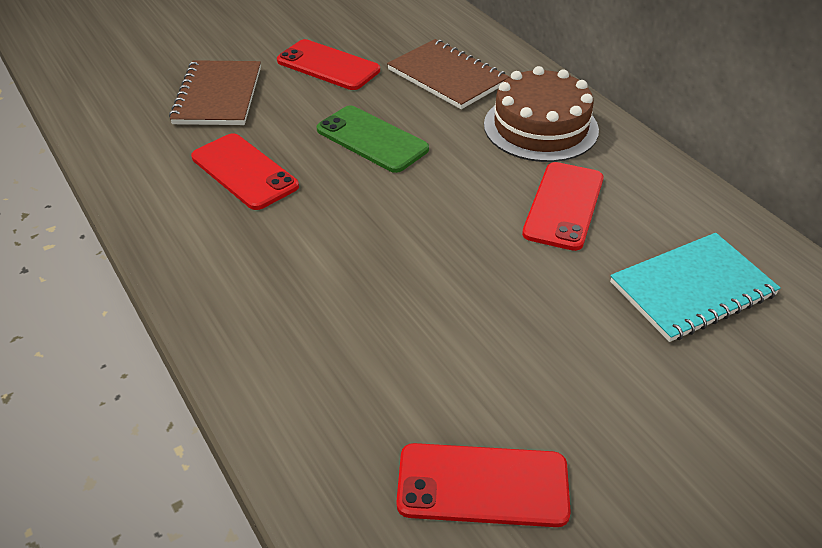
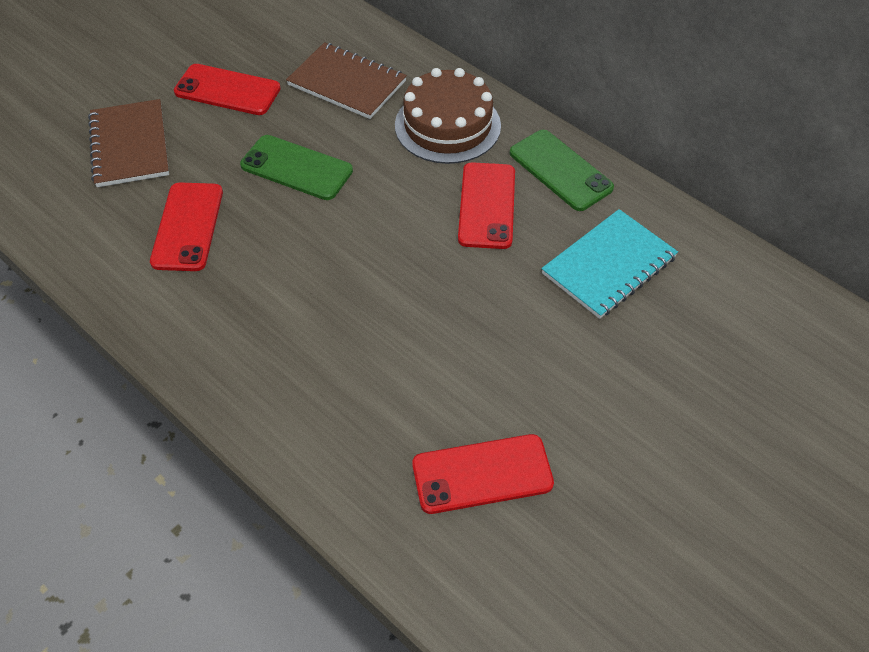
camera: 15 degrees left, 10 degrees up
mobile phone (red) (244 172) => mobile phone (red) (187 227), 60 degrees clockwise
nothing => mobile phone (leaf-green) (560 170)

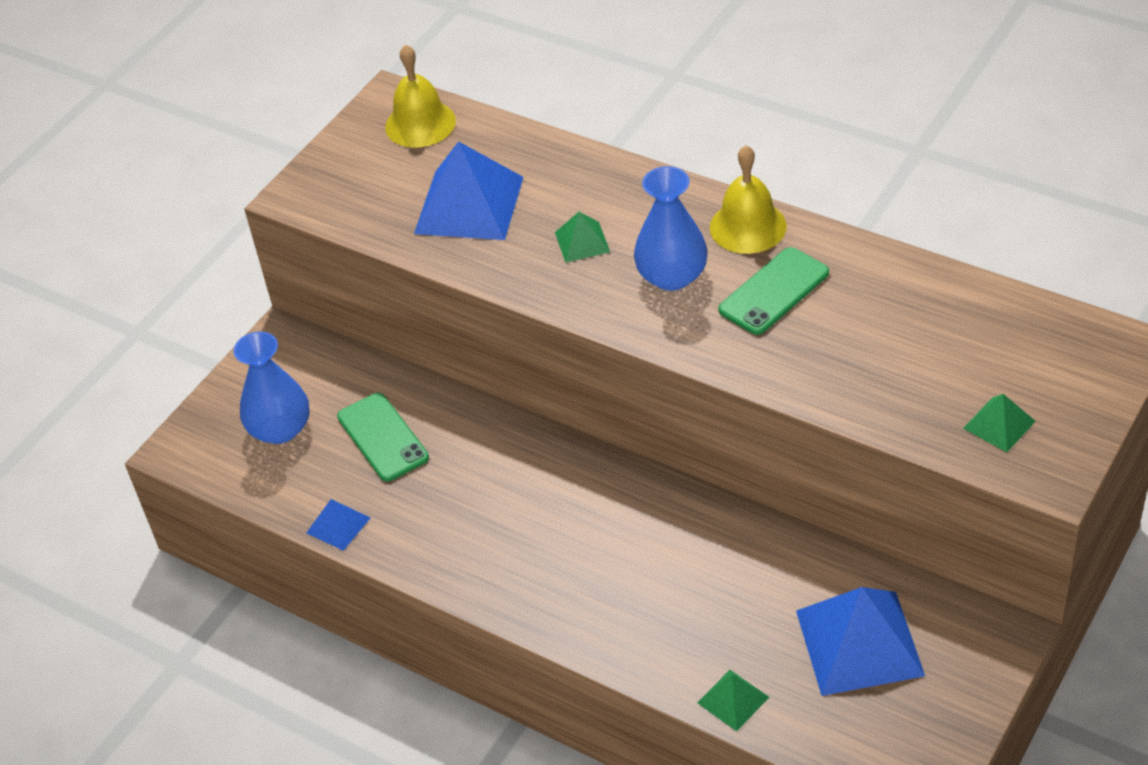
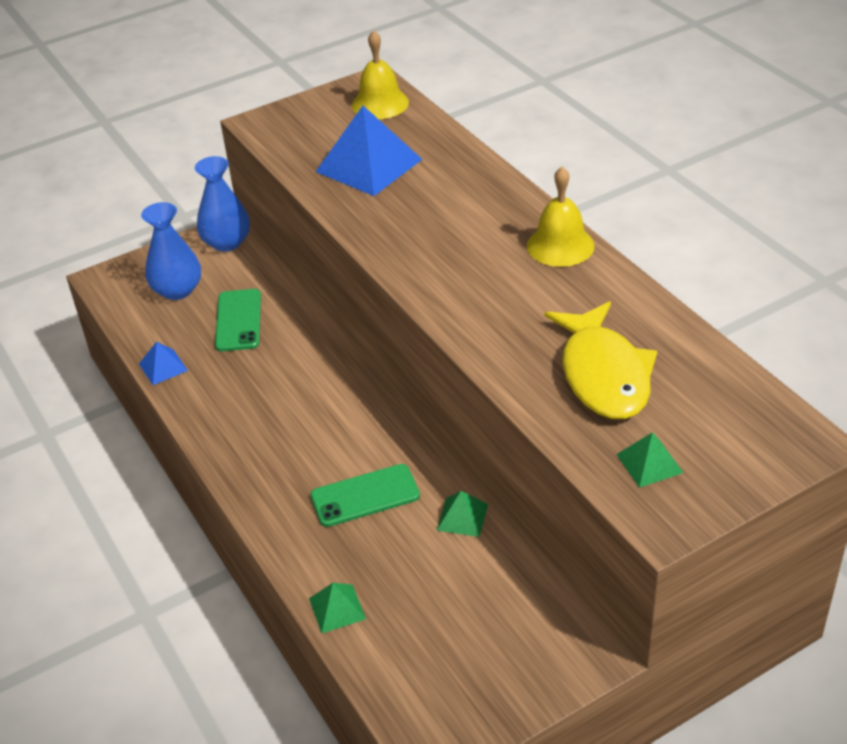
camera: 25 degrees right, 5 degrees down
pyramid (leaf-green) (582 242) => pyramid (leaf-green) (462 517), shifted
vase (cobalt) (672 276) => vase (cobalt) (227 242), shifted
mobile phone (leaf-green) (774 291) => mobile phone (leaf-green) (365 496), shifted
pyramid (cobalt) (859 642) => nothing
nothing => fish figure (golden) (603 374)

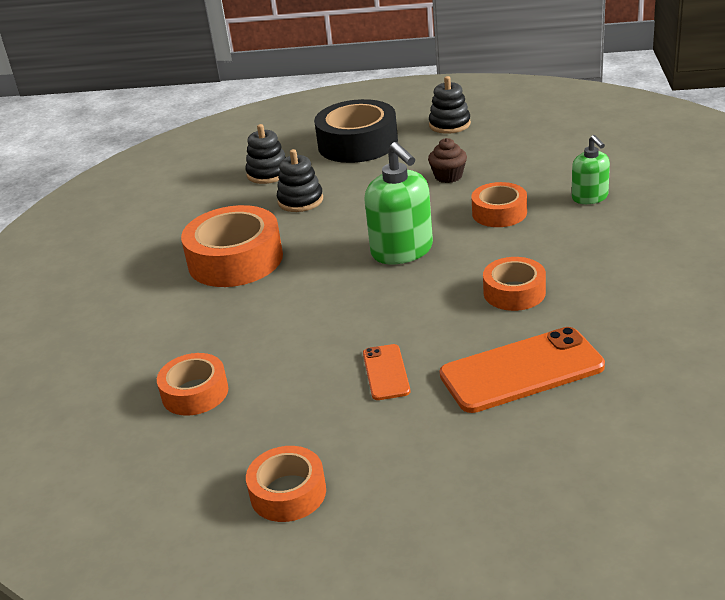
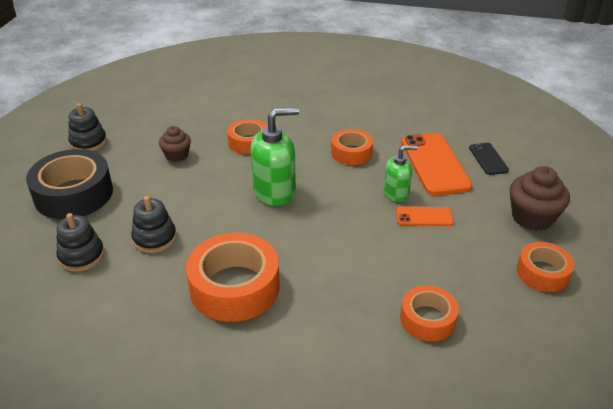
camera: 85 degrees left, 5 degrees up
pump bottle (leaf-green) (590 197) => pump bottle (leaf-green) (396 193), shifted
nothing => mobile phone (ebony) (488 159)
nothing => muffin (dark brown) (532 217)

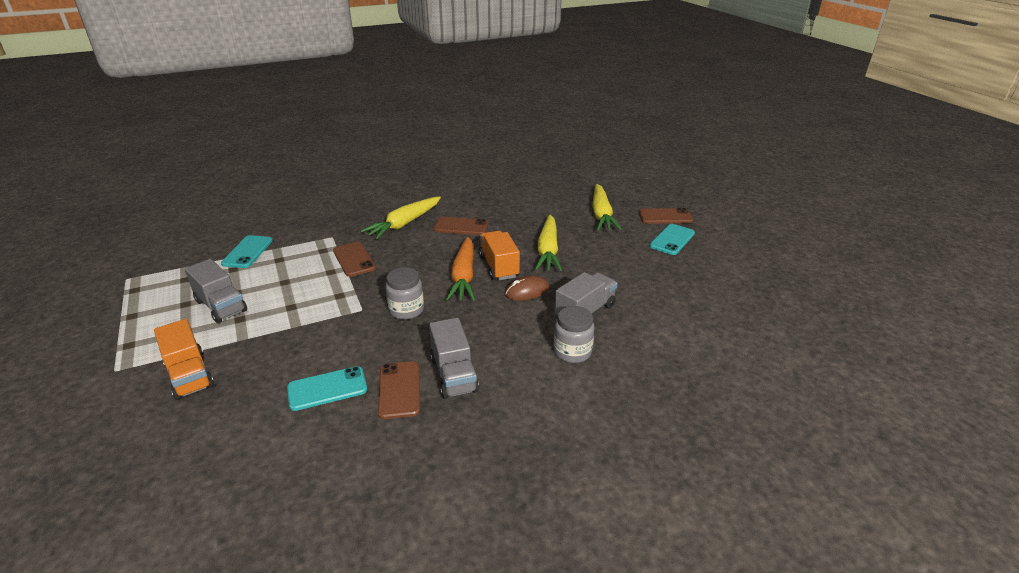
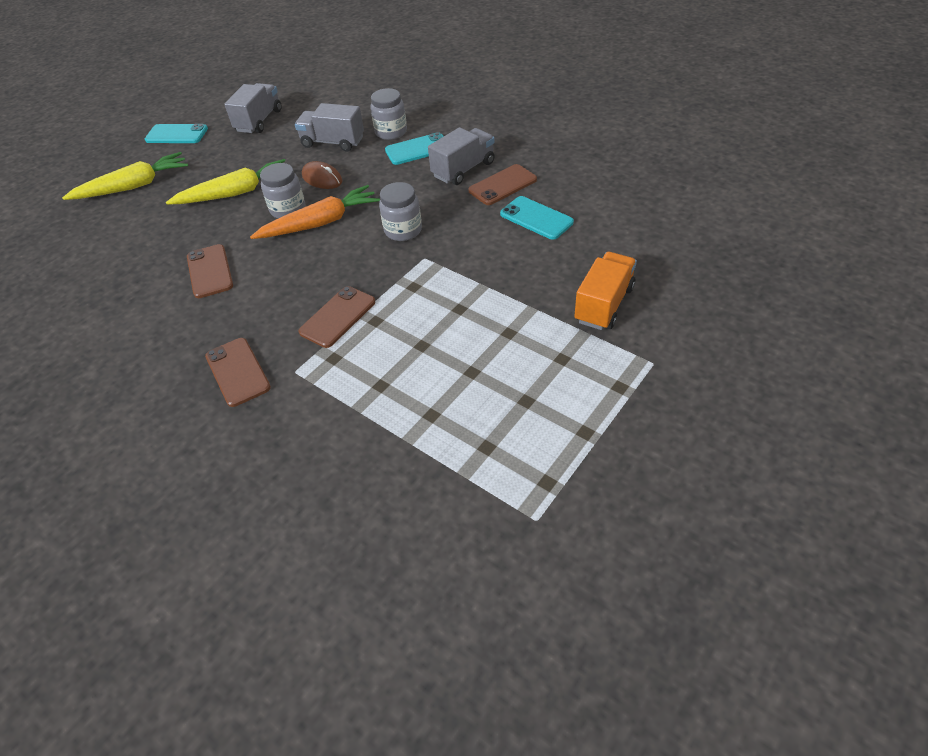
camera: 115 degrees left, 15 degrees up
lorry (grey) (221 306) => lorry (grey) (259 121), shifted
mobile phone (aqua) (247 252) => mobile phone (aqua) (417 149), shifted
root vegetable (golden) (404 224) => nothing
lorry (orange-coloured) (499 267) => jam jar (grey) (288 209)
mobile phone (dark brown) (665 217) => mobile phone (dark brown) (237 372), shifted

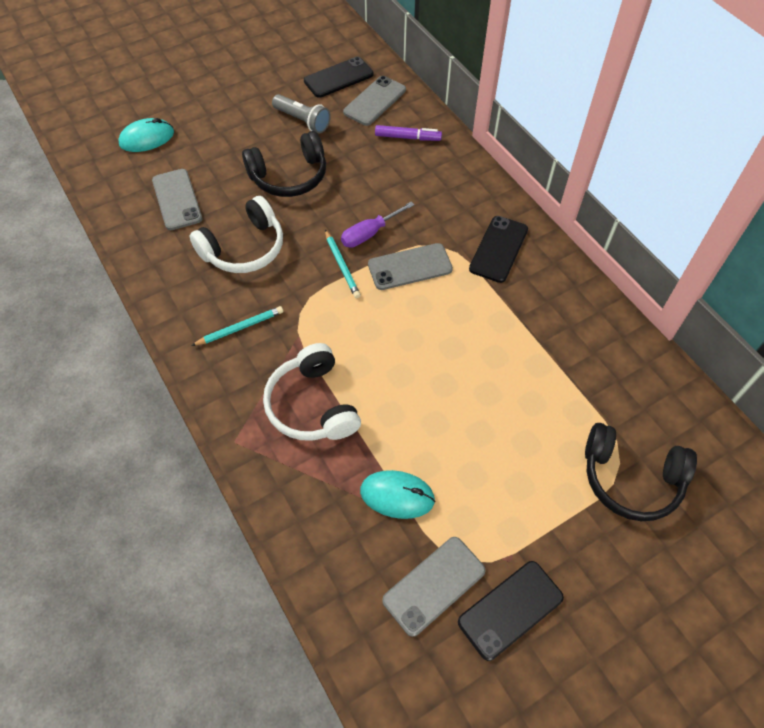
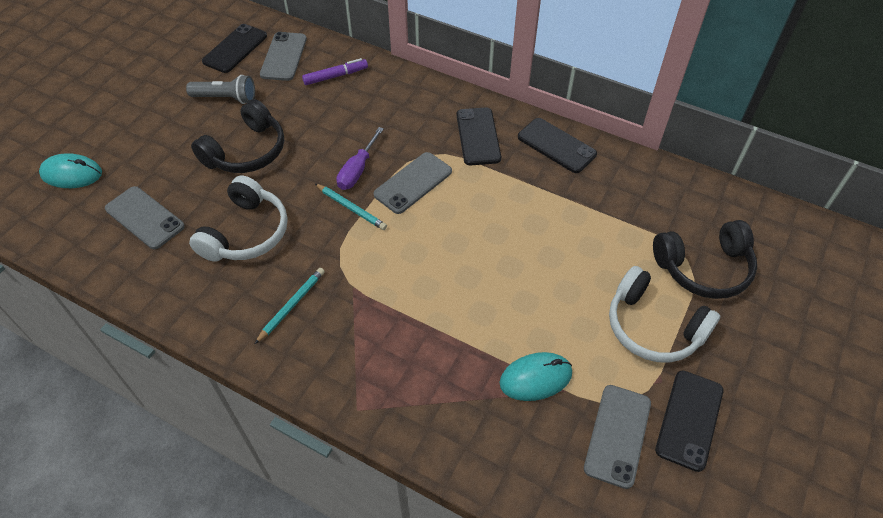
camera: 30 degrees left, 5 degrees down
mouse (aqua) (147 138) => mouse (aqua) (72 174), 60 degrees clockwise
headphones (pure white) (312 405) => headphones (pure white) (653 327), shifted
nothing => mobile phone (ebony) (556 145)

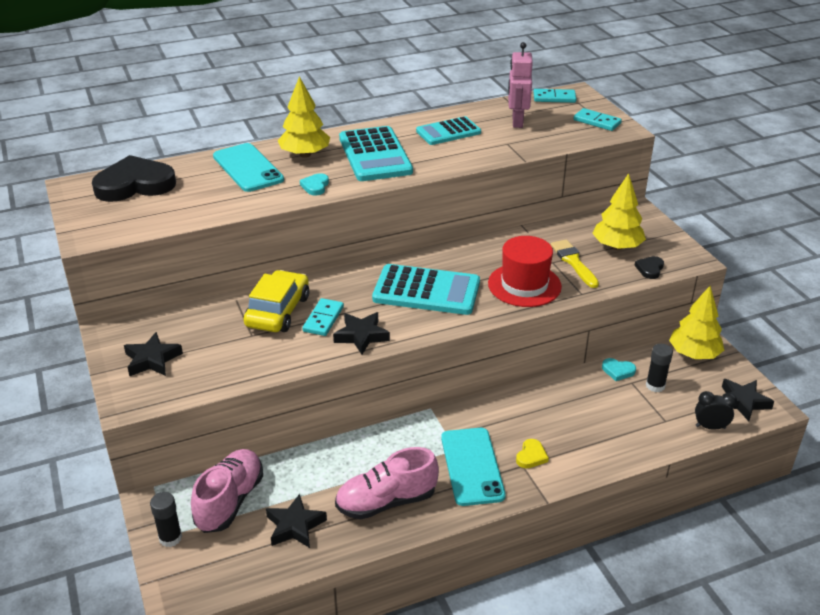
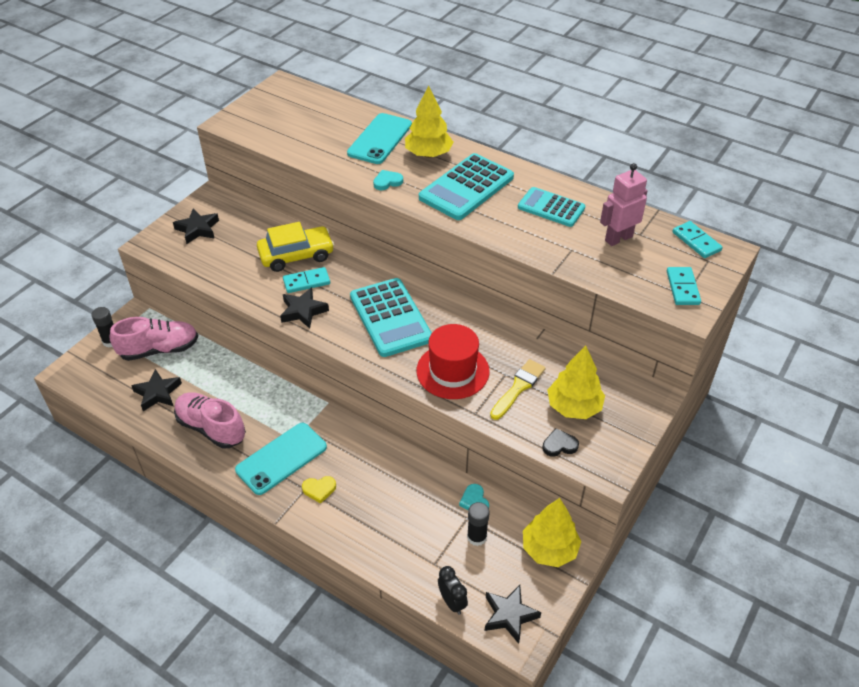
camera: 55 degrees right, 10 degrees up
love heart (ebony) (135 185) => nothing

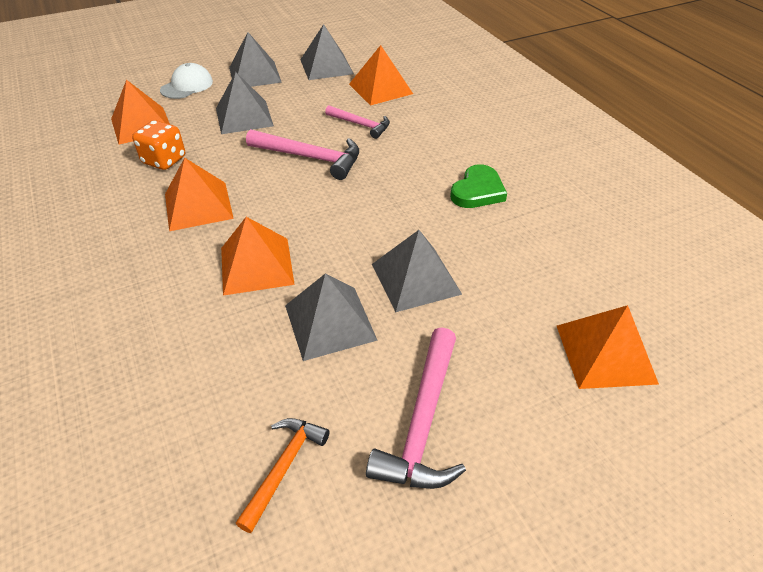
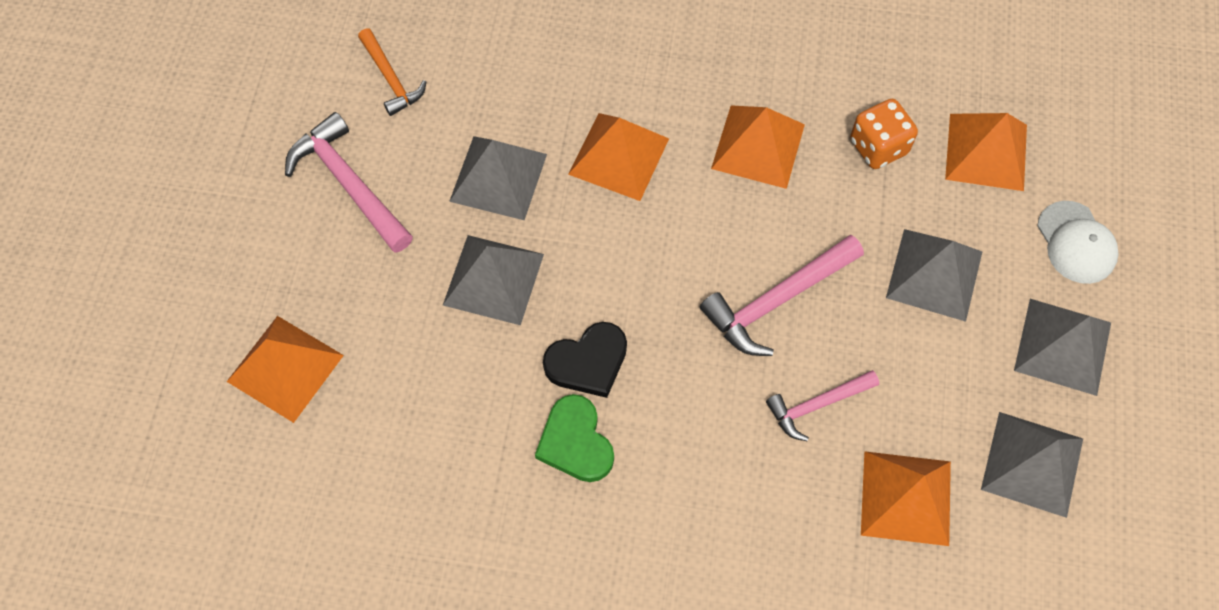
camera: 125 degrees right, 20 degrees up
nothing => love heart (ebony) (588 362)

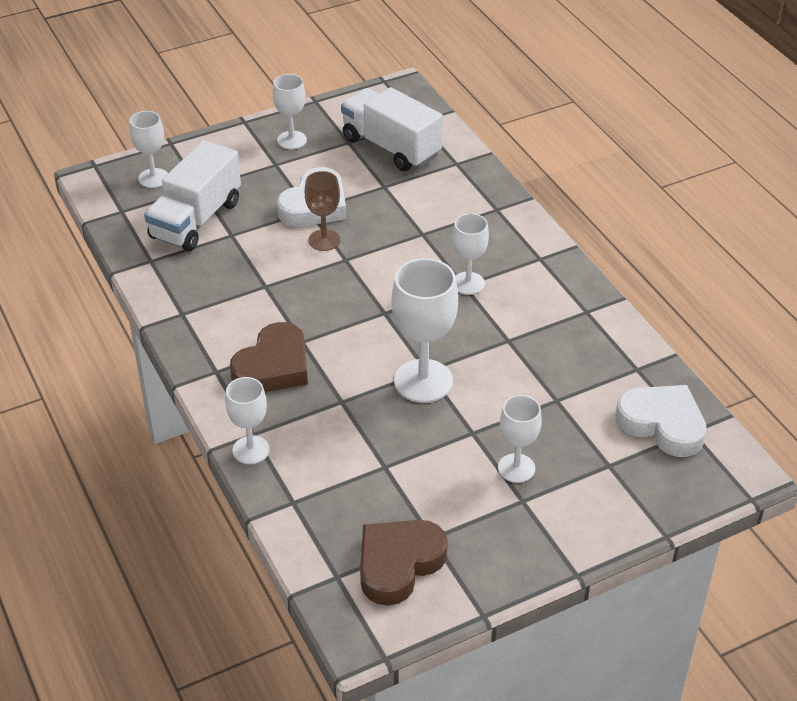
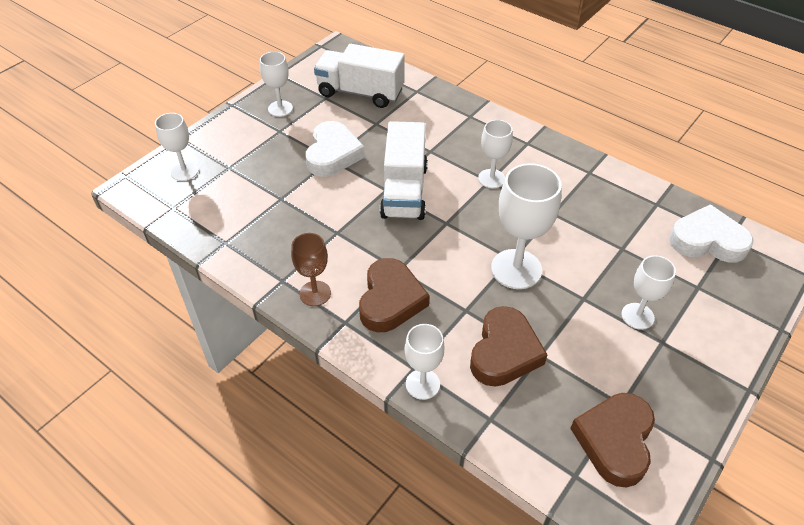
camera: 25 degrees left, 5 degrees up
lorry (pure white) (196 220) => lorry (pure white) (404 191), shifted
goblet (dark brown) (324 240) => goblet (dark brown) (315 293), shifted
nothing => love heart (dark brown) (504 352)

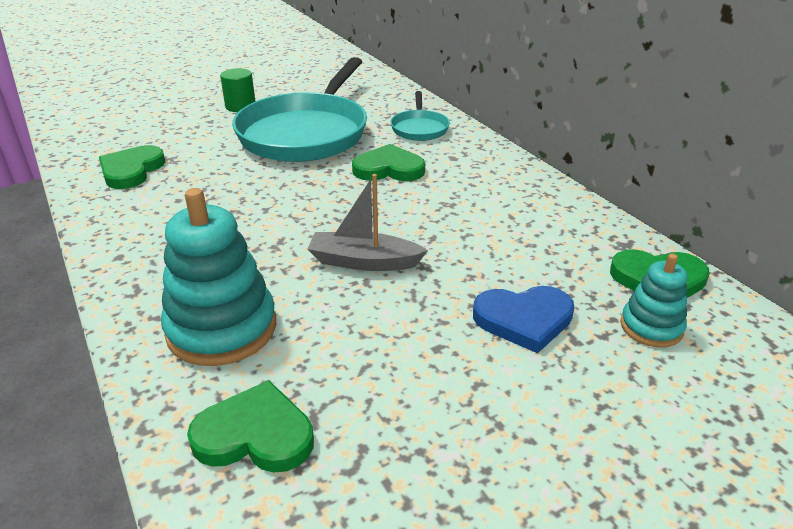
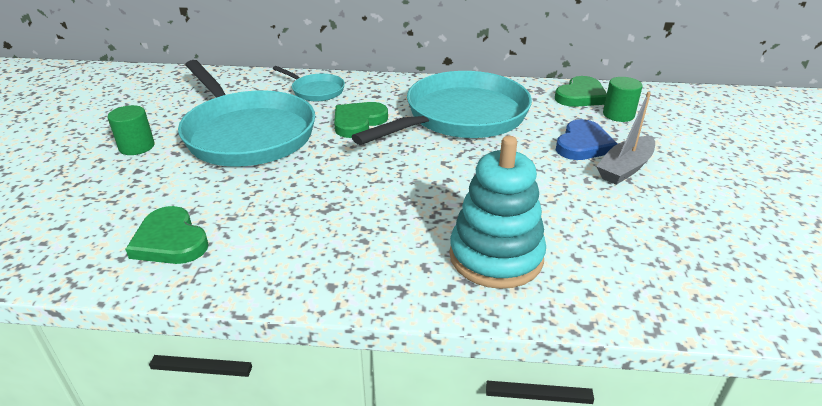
camera: 55 degrees left, 0 degrees up
love heart (leaf-green) (255 434) => nothing
sailboat (grey) (364 262) => sailboat (grey) (625 168), shifted
ring stacker (aqua) (651 327) => solid cylinder (leaf-green) (618 115)
nothing => pan (aqua) (461 117)

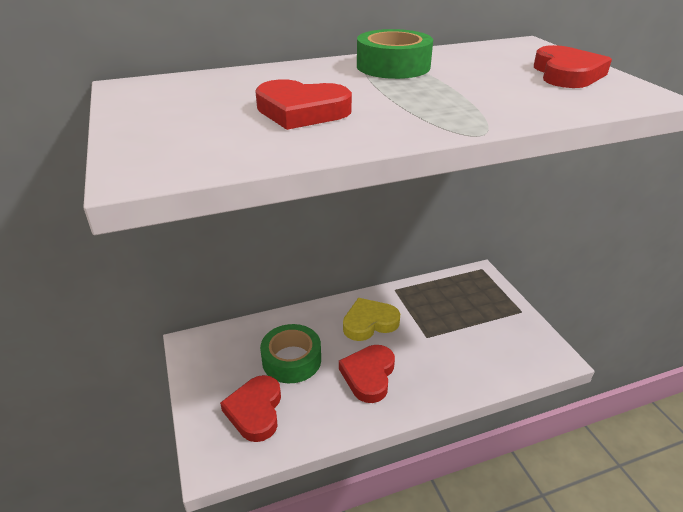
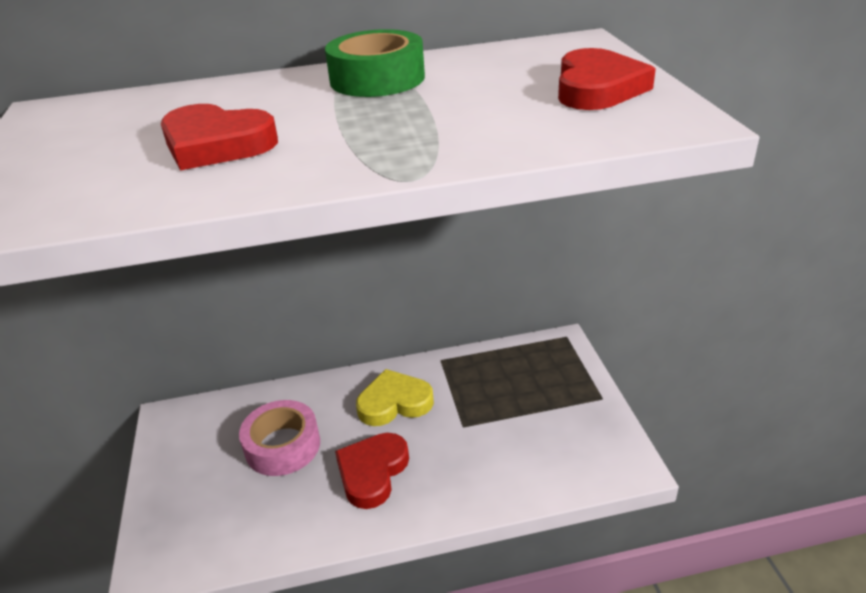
camera: 10 degrees right, 0 degrees up
love heart (red) (255 411) => nothing
sticky tape (leaf-green) (291 360) => sticky tape (pink) (282 446)

